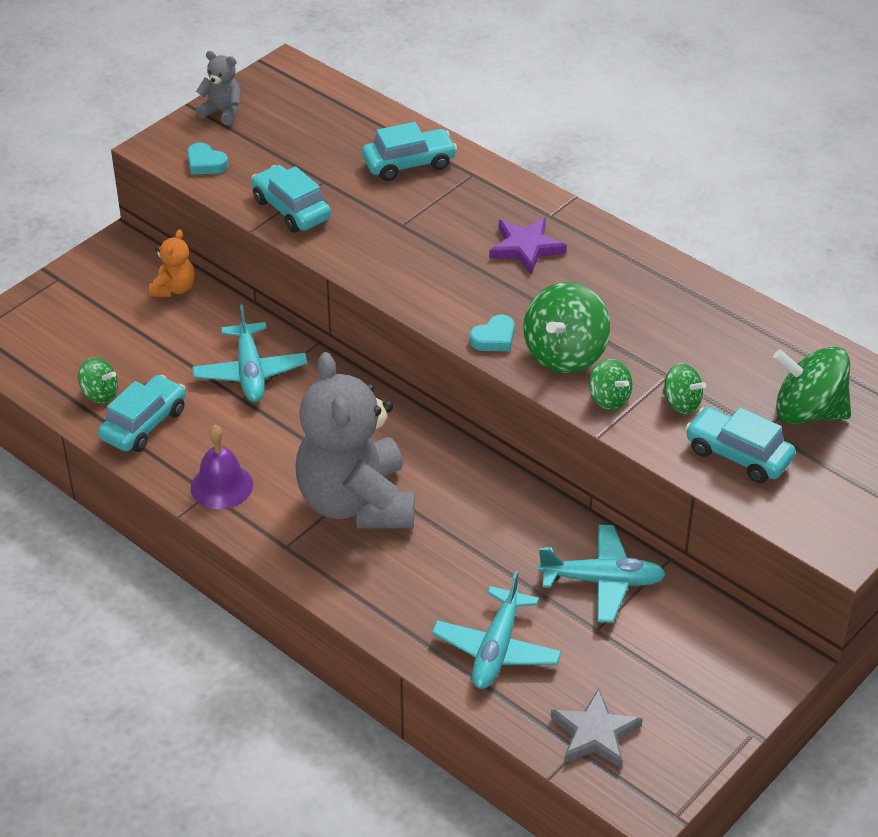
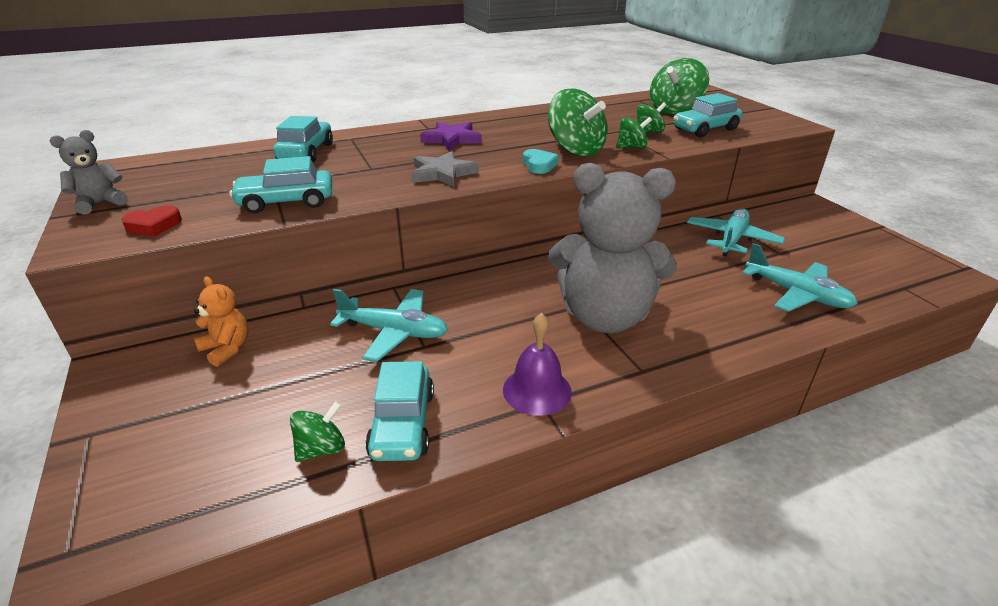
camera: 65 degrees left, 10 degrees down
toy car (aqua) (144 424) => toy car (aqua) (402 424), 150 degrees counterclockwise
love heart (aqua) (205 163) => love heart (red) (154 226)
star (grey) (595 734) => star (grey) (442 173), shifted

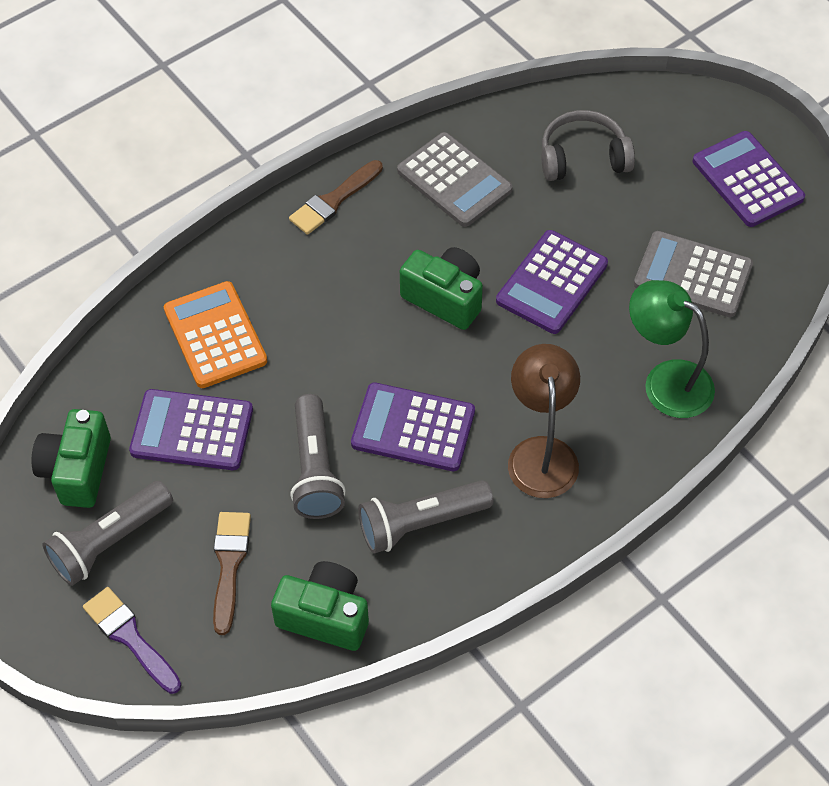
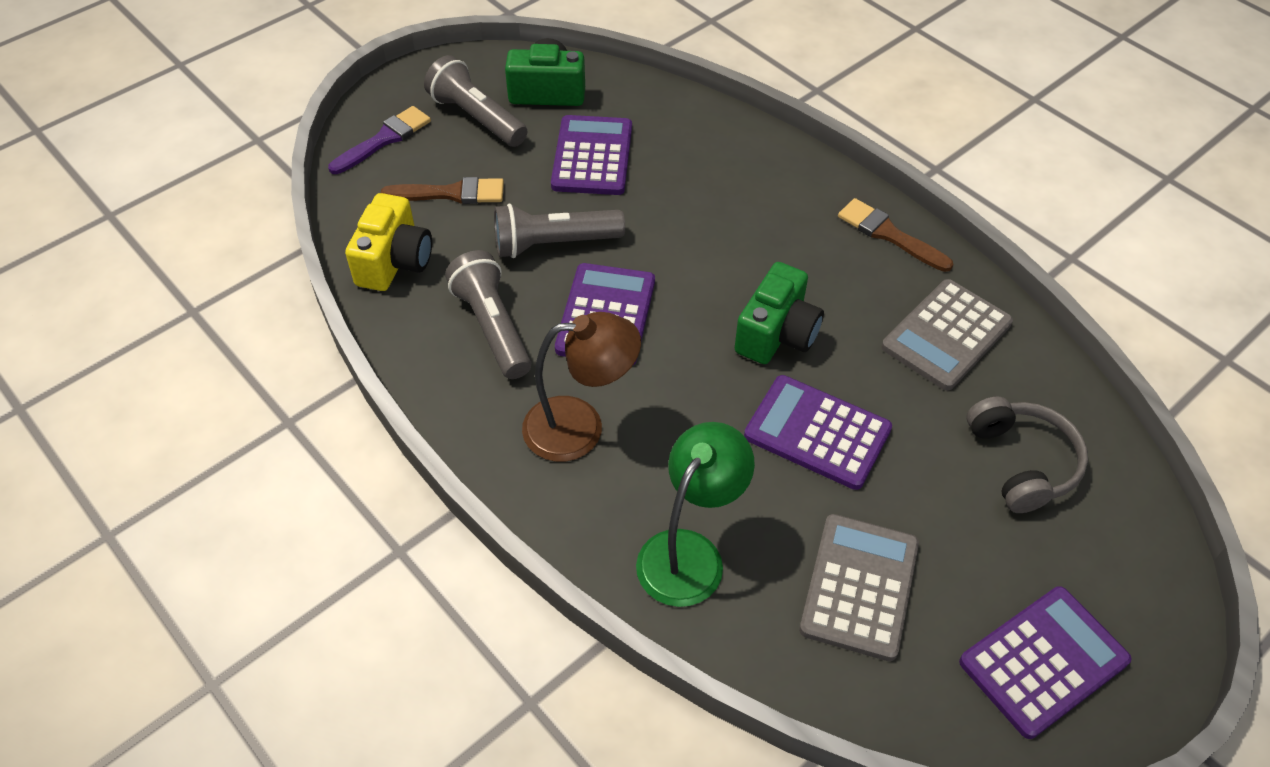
camera: 85 degrees right, 5 degrees down
calculator (orange-coloured) (215 335) => nothing
photo camera (leaf-green) (325 616) => photo camera (golden) (394 262)

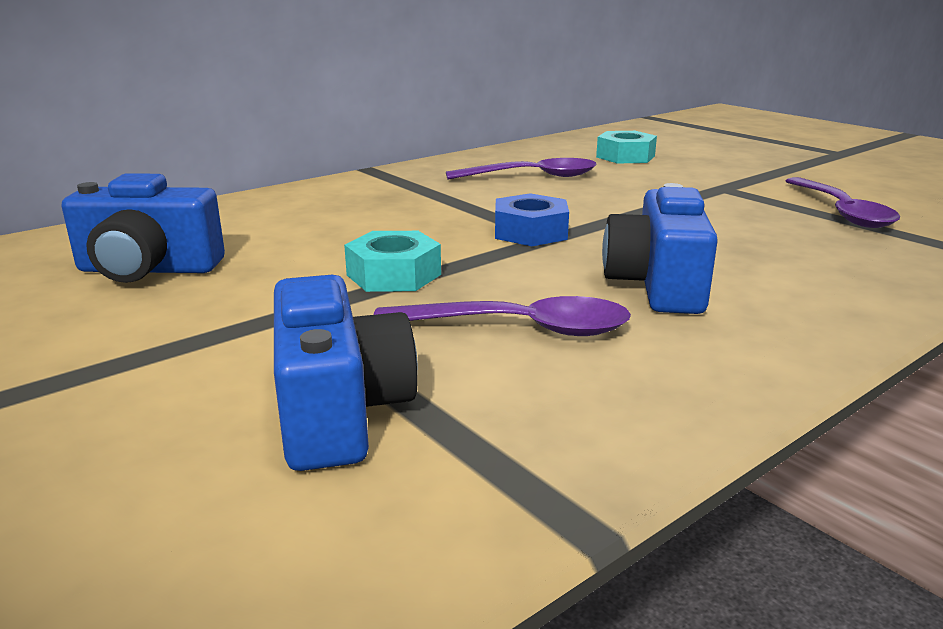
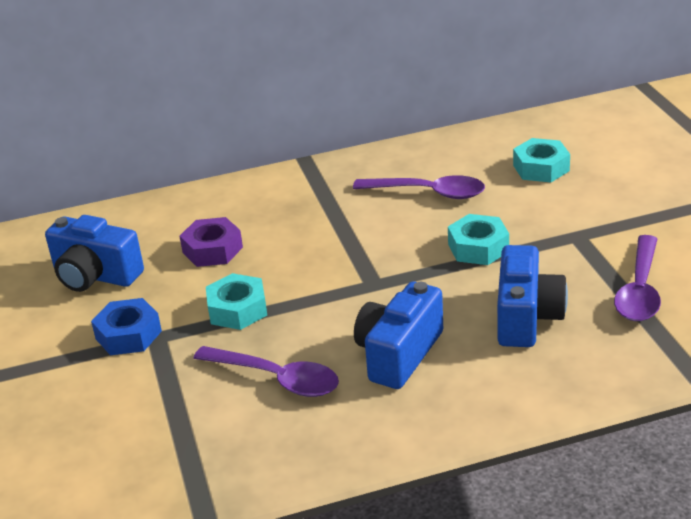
camera: 25 degrees right, 10 degrees up
photo camera (cobalt) (339 411) => photo camera (cobalt) (526 317), shifted
nut (cobalt) (530 232) => nut (cobalt) (128 335), shifted
nothing => nut (royal purple) (212 250)
nothing => nut (aqua) (478 248)

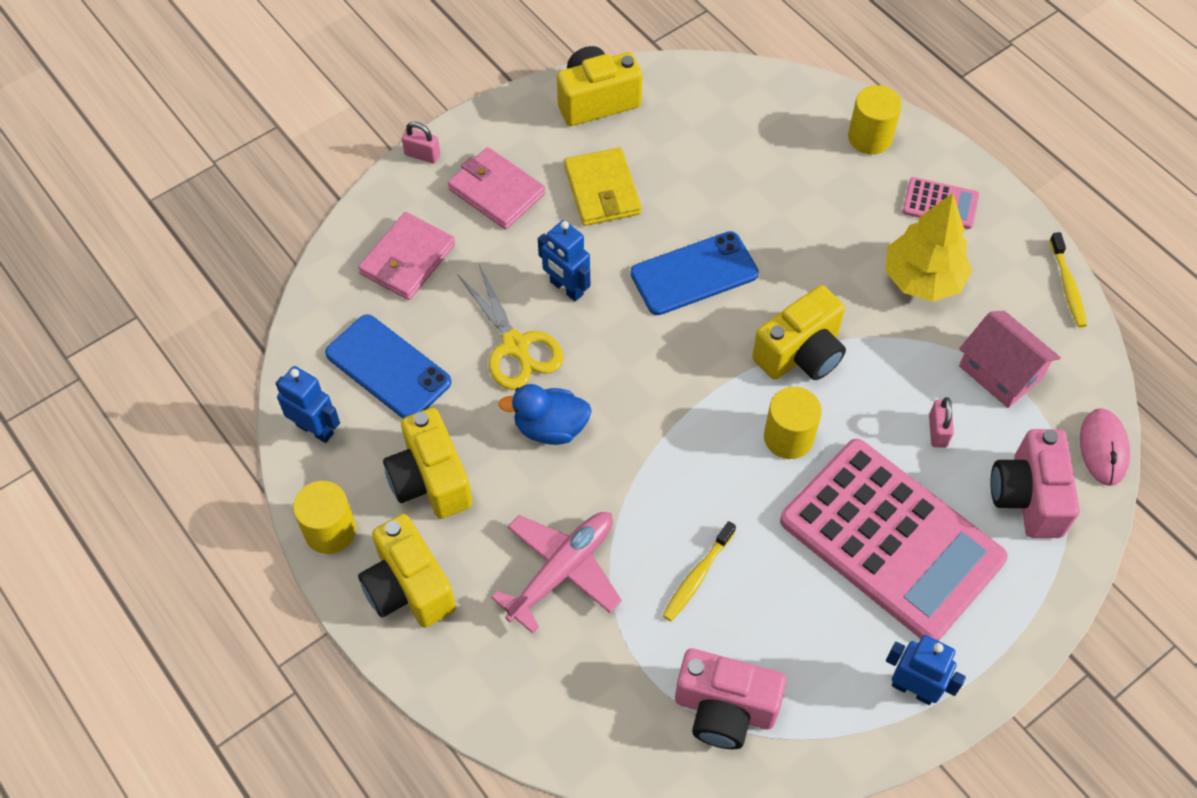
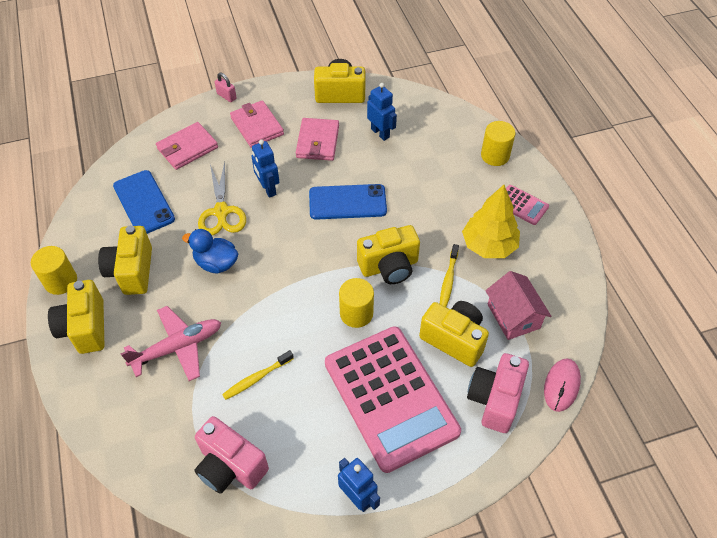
camera: 20 degrees right, 5 degrees down
robot figure (cobalt) (315 429) => robot figure (cobalt) (380 133), shifted
wallet (golden) (602 190) => wallet (pink) (318 141)
lock (pink) (937 431) => photo camera (golden) (454 339)
dental brush (golden) (1067 286) => dental brush (golden) (448 280), shifted

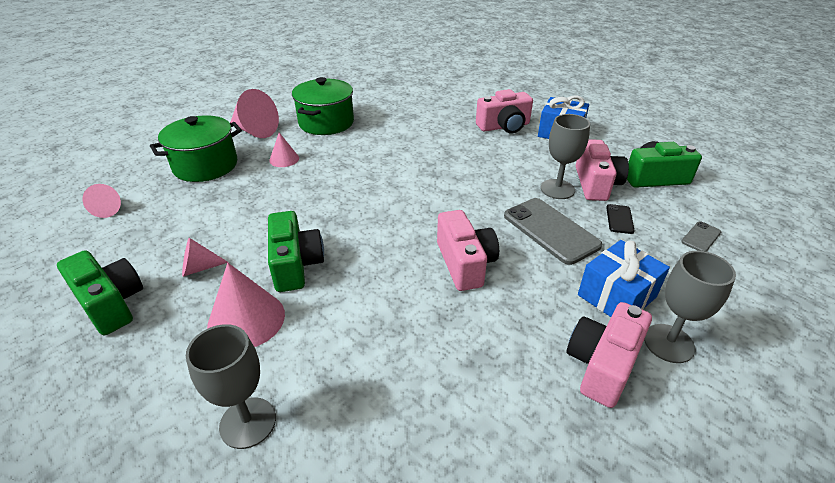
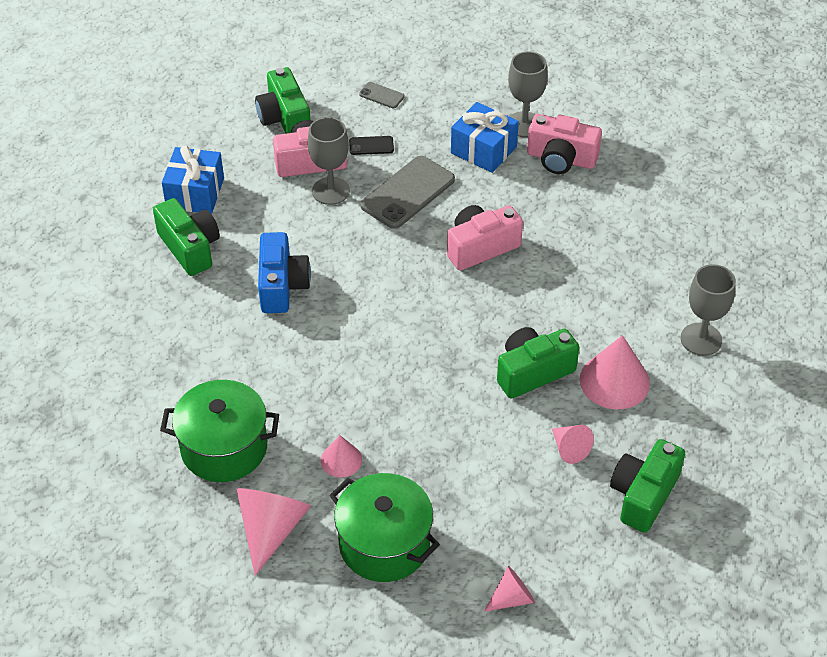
camera: 105 degrees left, 10 degrees up
photo camera (pink) (504 126) => photo camera (leaf-green) (190 248)
nothing => photo camera (cobalt) (282 286)

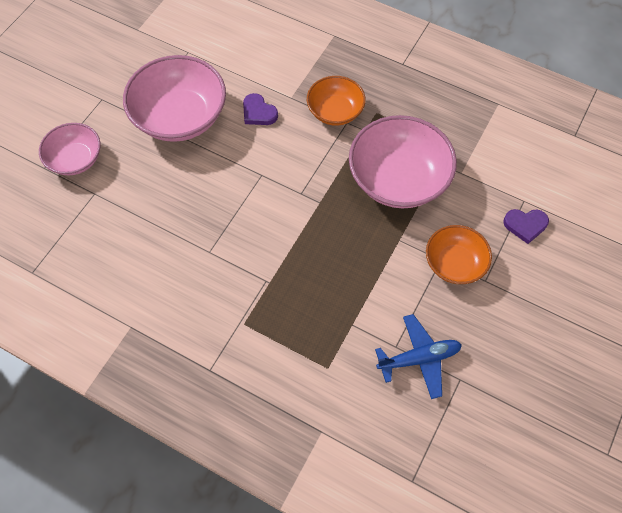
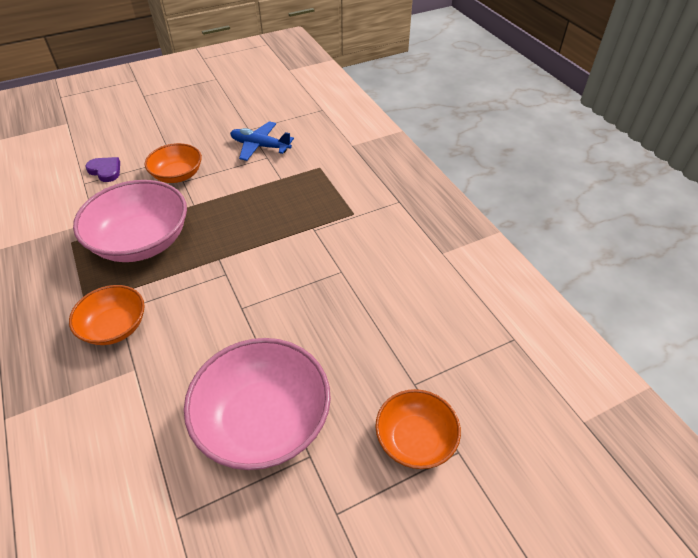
camera: 145 degrees left, 15 degrees down
deep dish (pink) (75 159) => deep dish (orange-coloured) (415 439)
love heart (royal purple) (258 112) => nothing

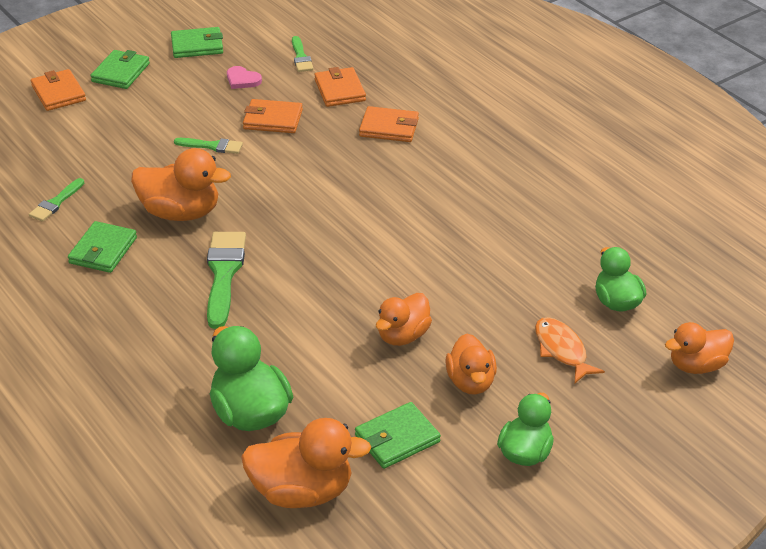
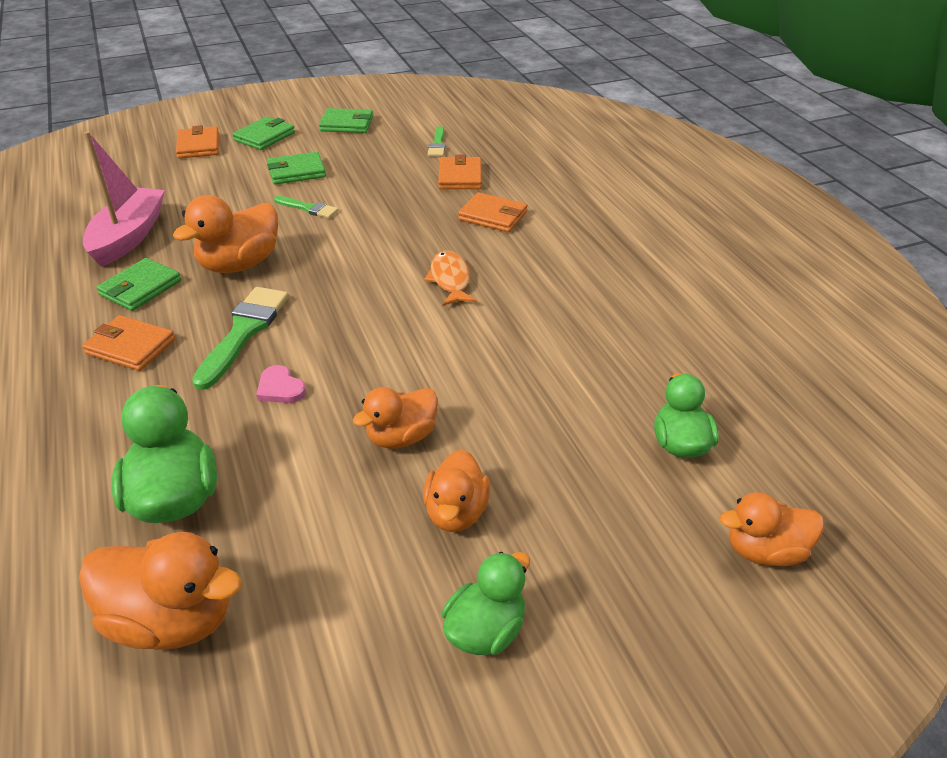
camera: 15 degrees right, 0 degrees up
brush (leaf-green) (56 202) => sailboat (pink) (129 237)
duck (orange-coloured) (181 213) => duck (orange-coloured) (239 264), 105 degrees clockwise
love heart (pink) (242 80) => love heart (pink) (280 388), shifted
wallet (orange-coloured) (273 119) => wallet (orange-coloured) (130 347), shifted
wallet (leaf-green) (397 438) => wallet (leaf-green) (296 172), shifted
fish figure (orange-coloured) (562 350) => fish figure (orange-coloured) (450 280), shifted

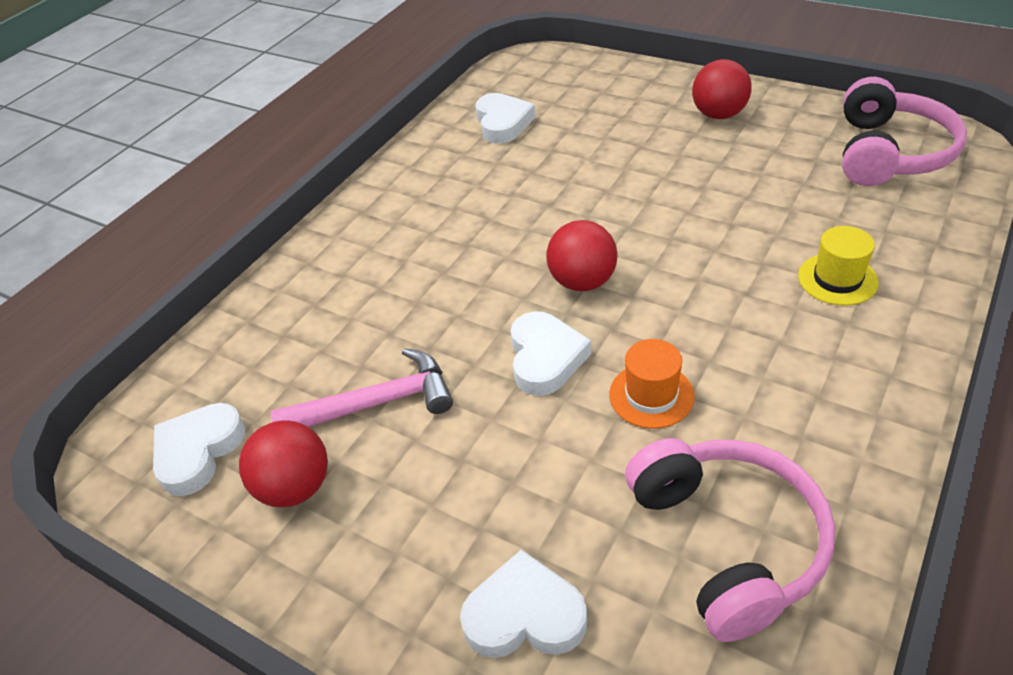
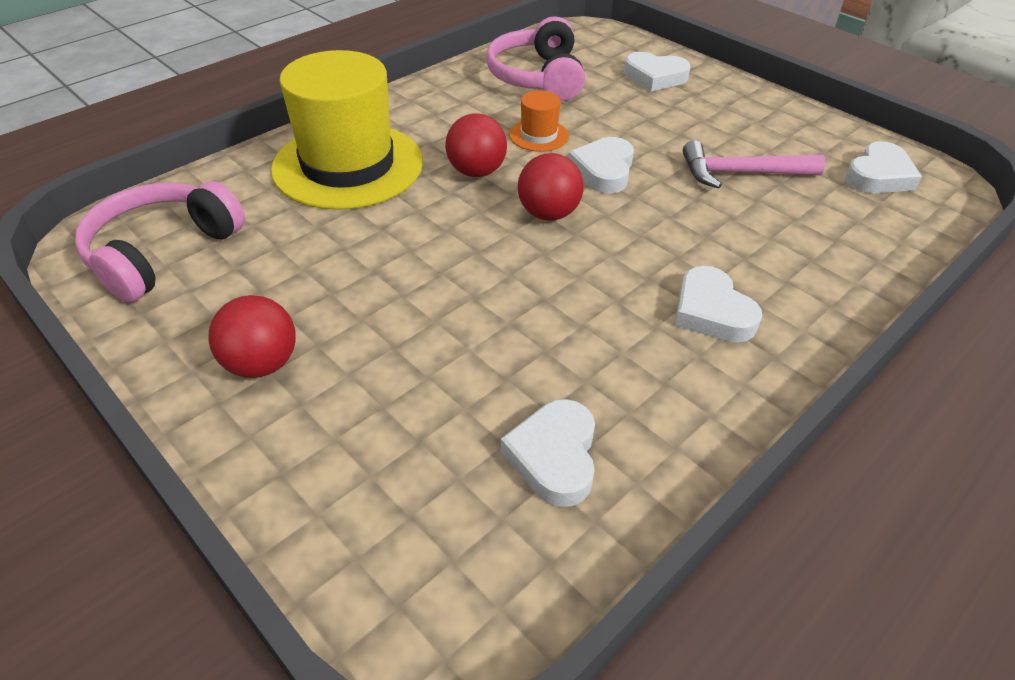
camera: 170 degrees left, 0 degrees up
ball (red) (295 487) => ball (red) (476 172), shifted
top hat (golden) (837 279) => top hat (golden) (348 165), x2.36
nothing => love heart (pure white) (711 312)

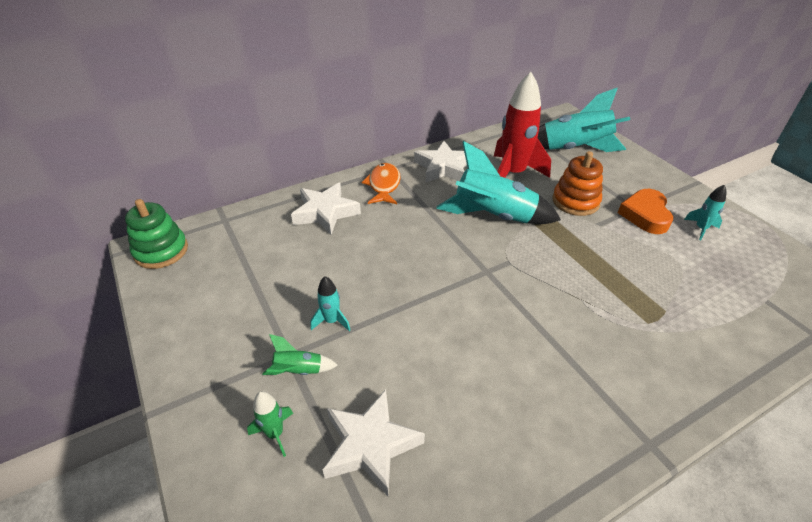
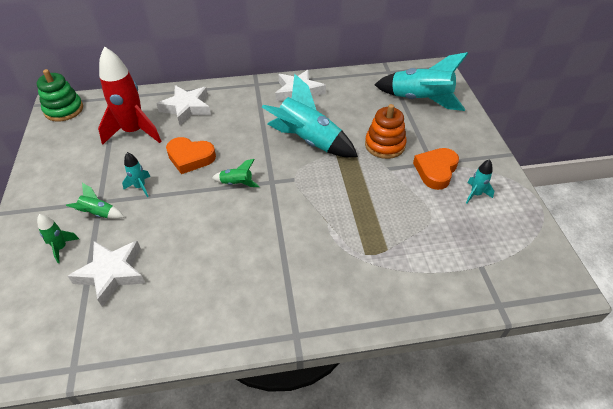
camera: 20 degrees right, 5 degrees up
fish figure (orange-coloured) (384 185) => nothing
spaceship (red) (513 174) => spaceship (red) (134 132), shifted
nothing => love heart (orange-coloured) (190 158)
nothing => spaceship (leaf-green) (236 183)

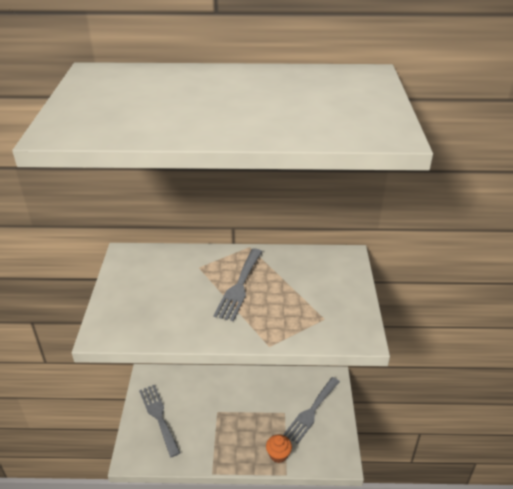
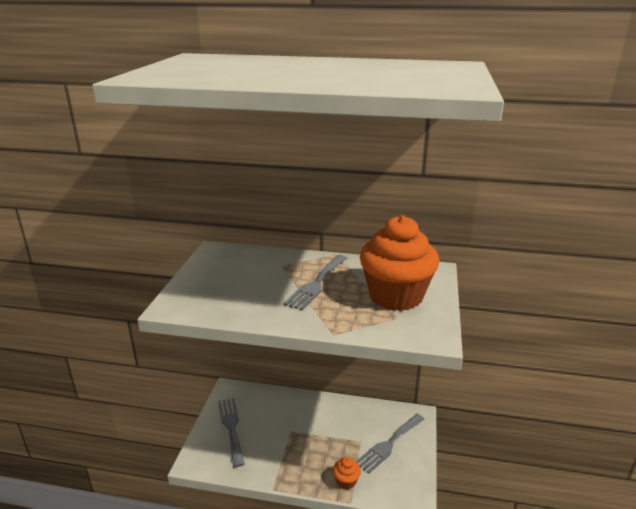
camera: 10 degrees right, 10 degrees down
nothing => muffin (orange-coloured) (396 296)

